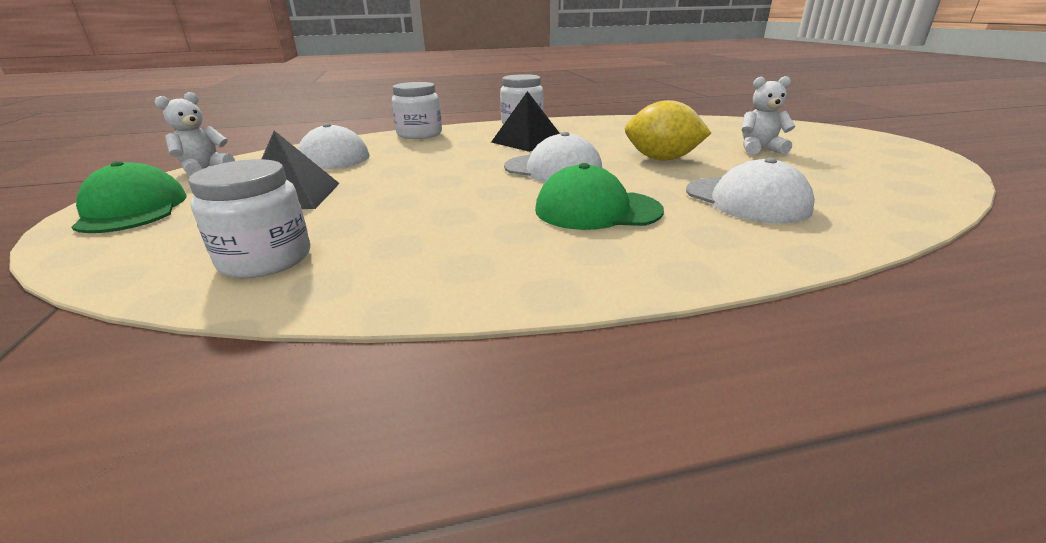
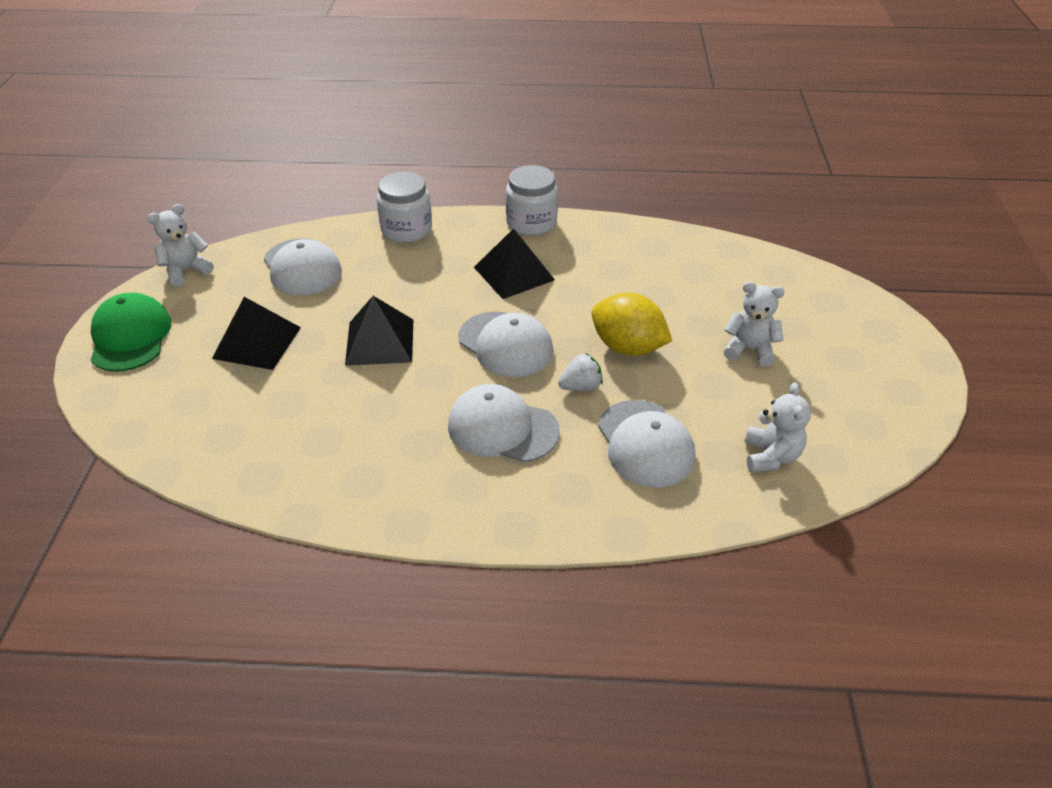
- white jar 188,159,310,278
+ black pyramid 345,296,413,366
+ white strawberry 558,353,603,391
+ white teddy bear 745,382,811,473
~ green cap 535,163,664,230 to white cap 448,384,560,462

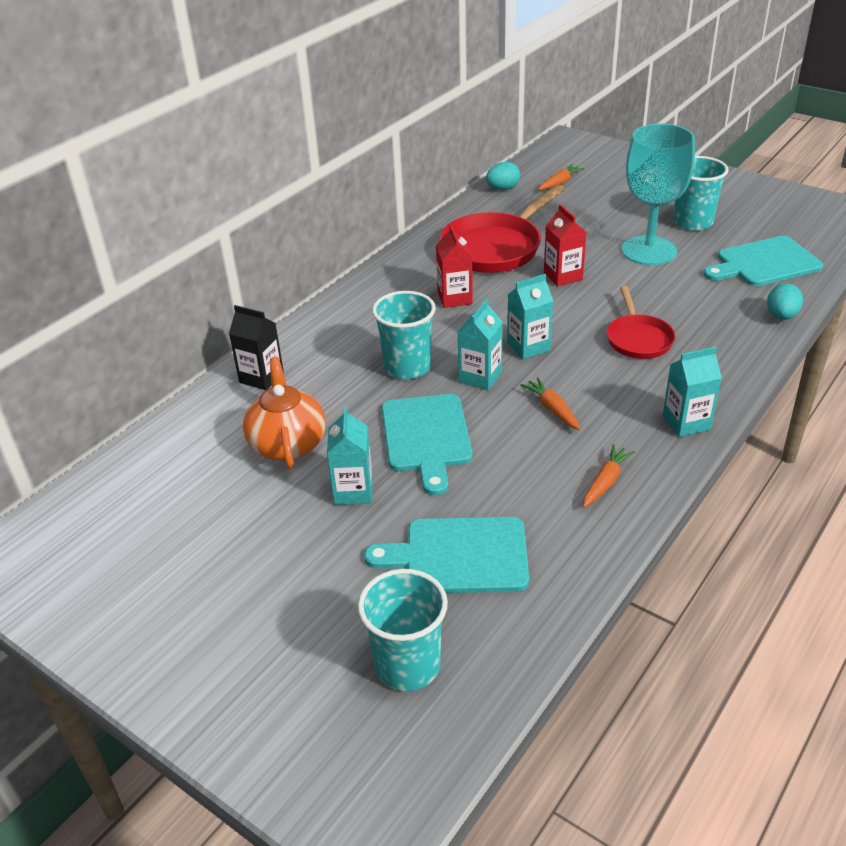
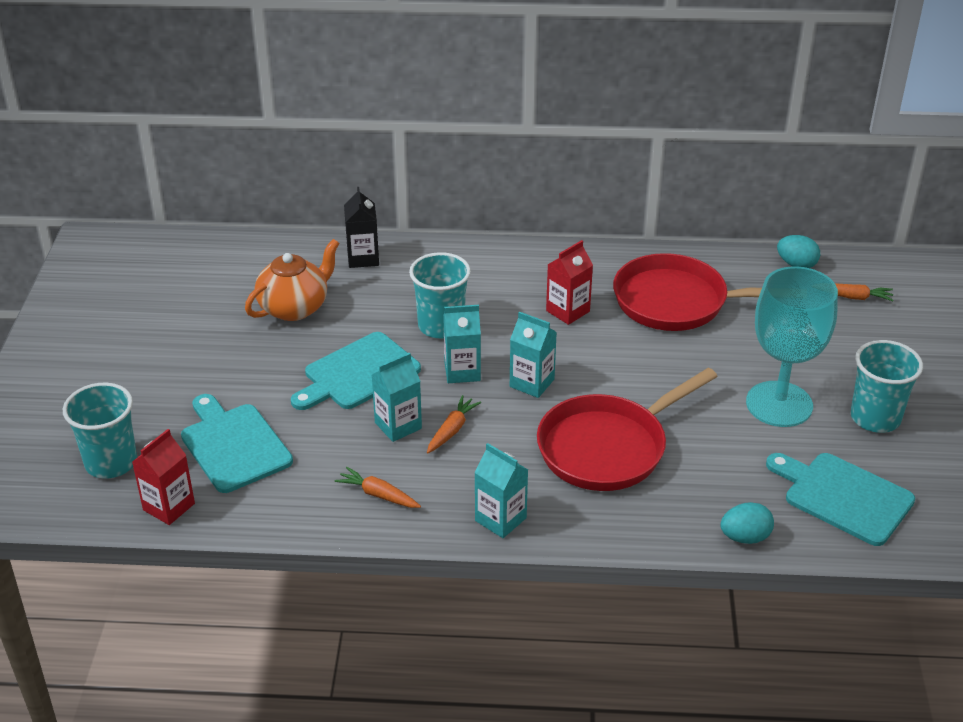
~ turquoise carton 327,406,373,505 to 372,352,422,442
~ red carton 544,204,587,287 to 132,429,195,525
~ orange carrot 583,444,635,508 = 335,467,421,508 150 degrees counterclockwise
~ red pan 607,286,675,359 = 537,368,718,491 x1.72

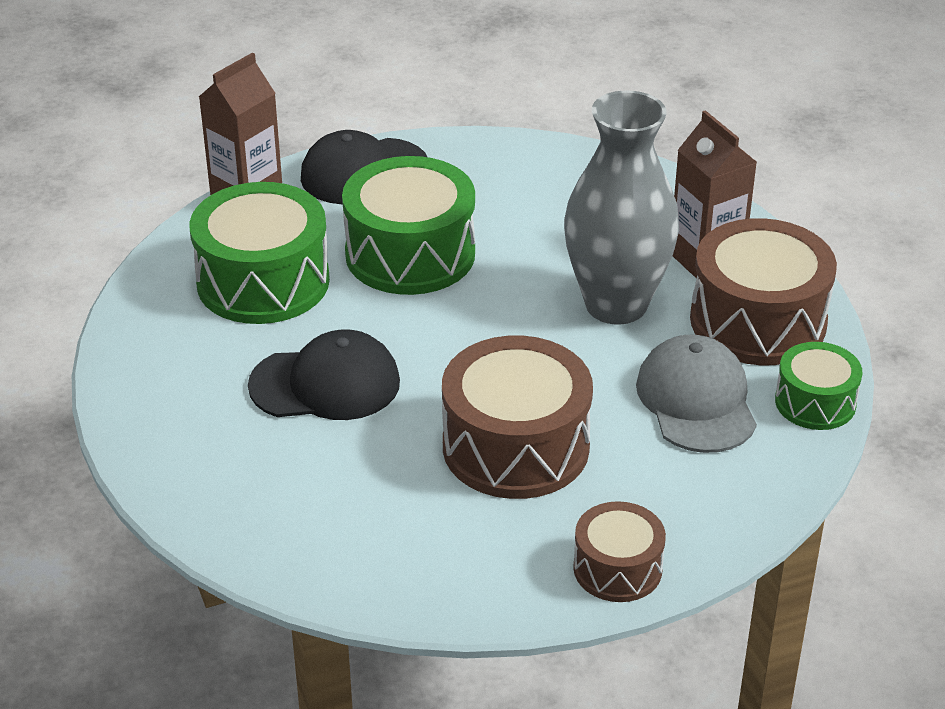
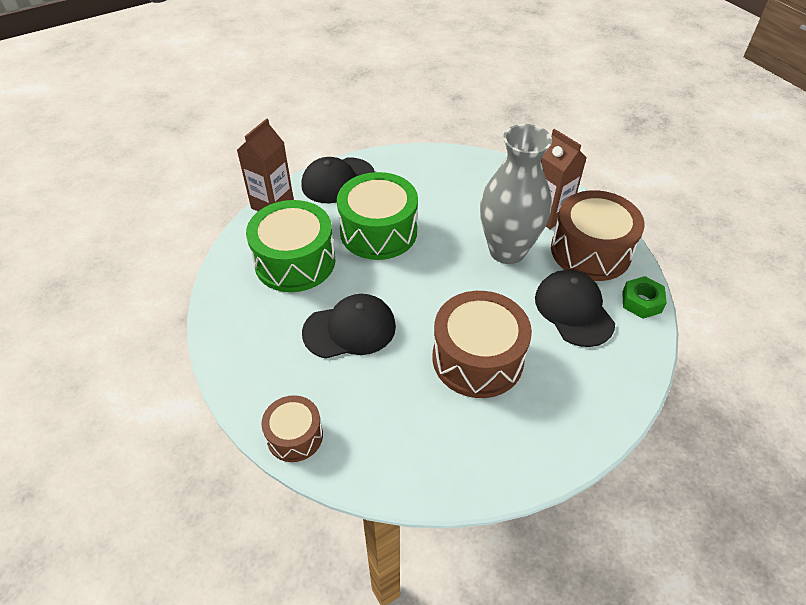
~ brown drum 573,501,666,602 to 261,395,323,462
~ green drum 775,342,862,430 to green nut 622,276,667,319
~ grey cap 636,335,757,453 to black cap 535,270,615,347

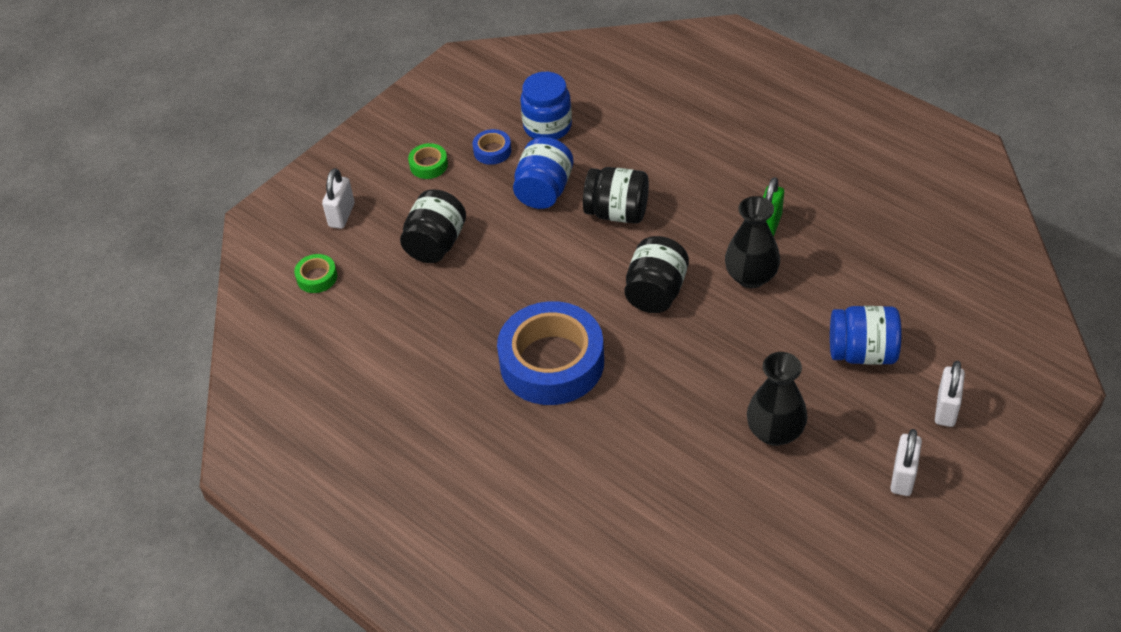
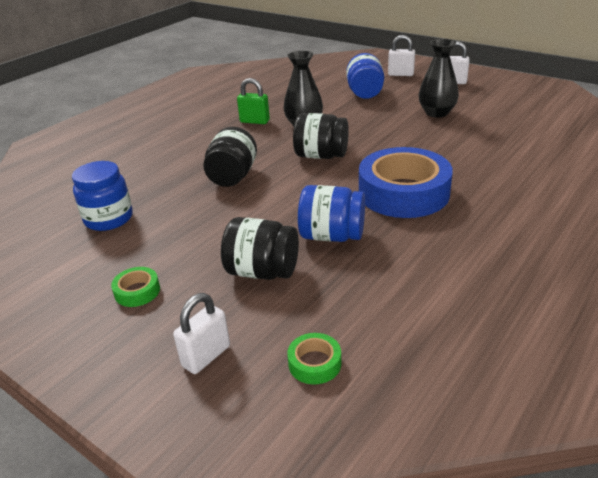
- blue tape 472,129,511,165
~ blue jar 513,137,573,209 to 298,185,365,242
~ white padlock 322,168,355,229 = 173,293,230,374 60 degrees counterclockwise

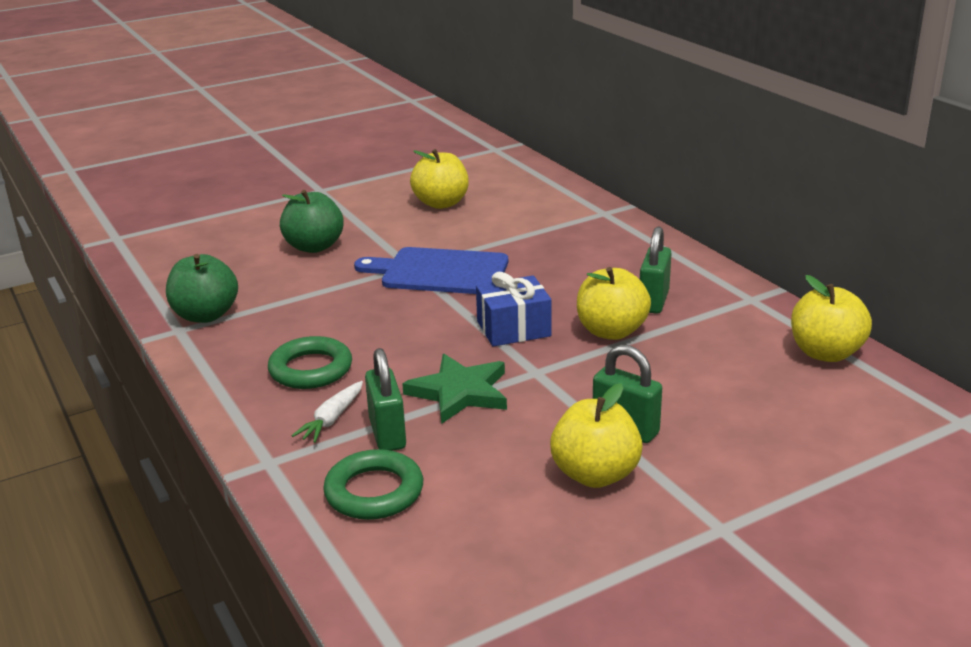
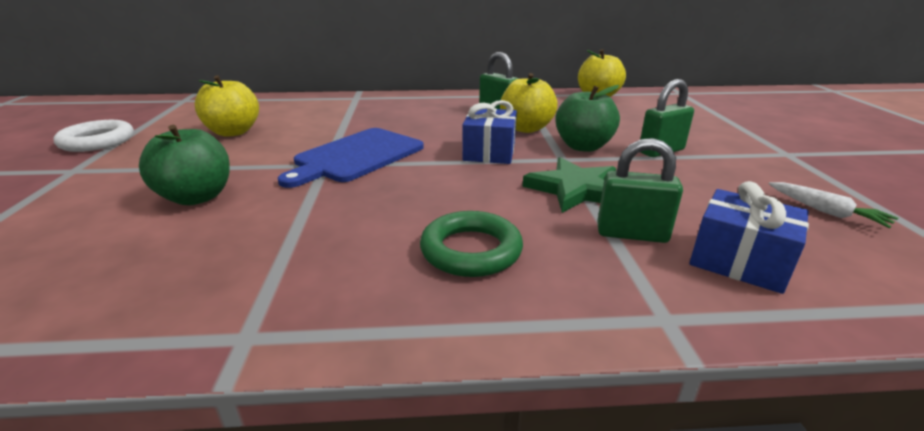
- yellow apple 550,383,643,488
+ white ring 54,120,134,152
~ green apple 166,254,238,323 to 555,85,620,152
~ white carrot 292,381,363,443 to 769,182,898,228
~ green ring 323,449,423,520 to blue gift 689,181,809,294

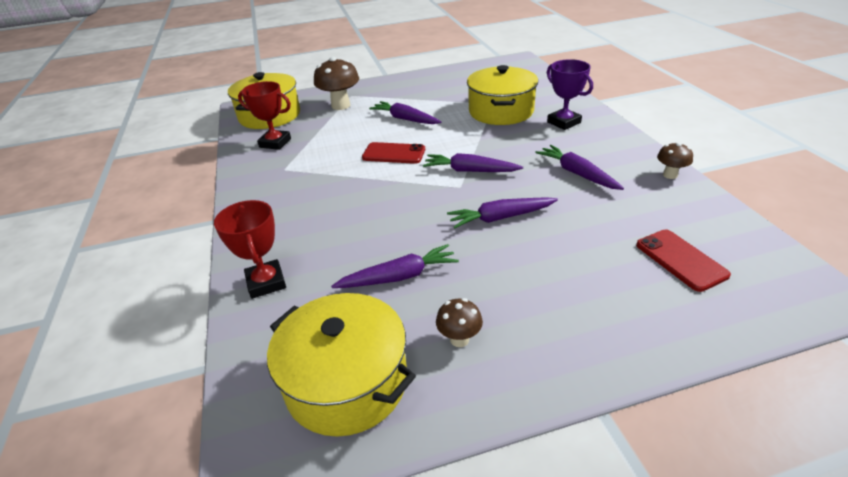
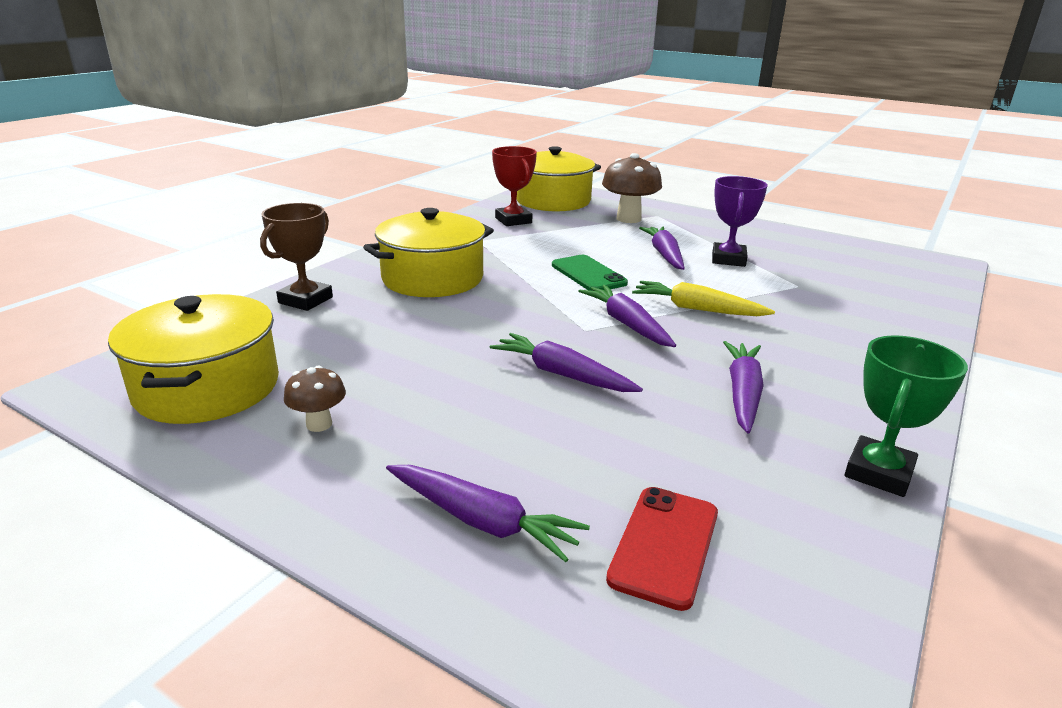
+ yellow carrot 632,281,775,316
~ purple carrot 331,244,459,288 to 386,465,590,562
~ yellow pot 467,65,538,125 to 363,208,494,297
~ purple trophy 547,59,593,130 to 712,176,768,267
~ brown mushroom 657,142,693,179 to green trophy 844,335,968,497
~ red trophy 214,200,286,299 to brown trophy 260,203,333,311
~ red phone 362,142,425,164 to green phone 552,255,628,291

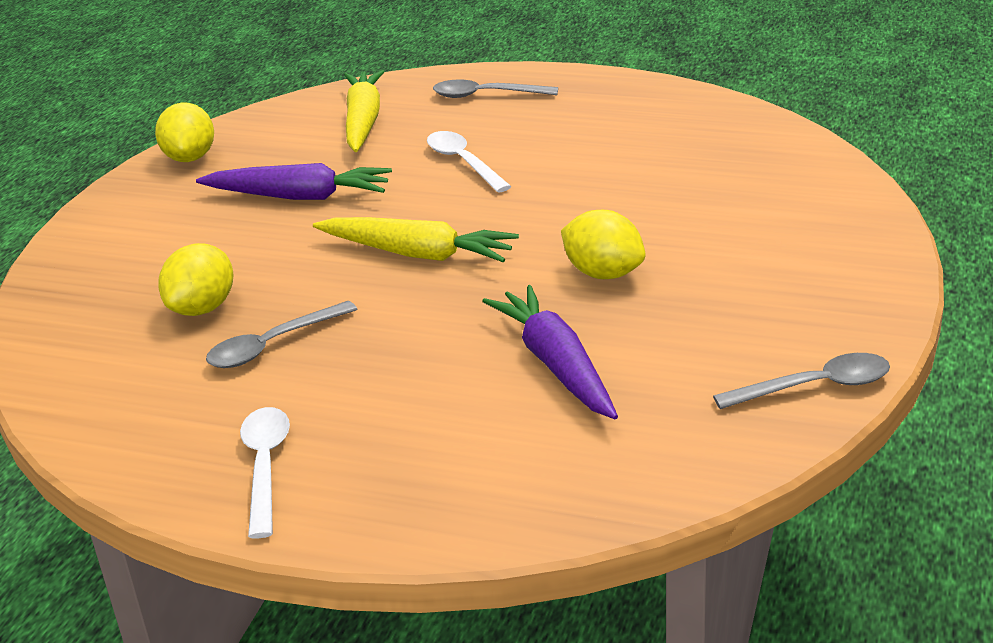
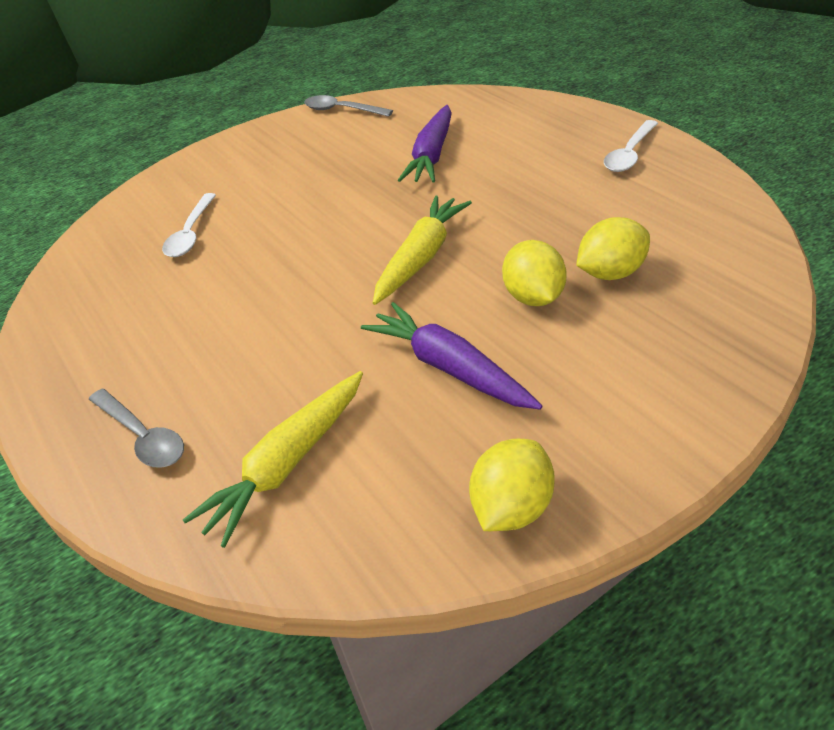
- grey spoon 206,301,358,368
~ white spoon 427,131,512,193 to 162,193,216,257
~ yellow lemon 561,210,646,279 to 502,240,567,306
~ yellow carrot 313,217,519,262 = 373,195,472,305 60 degrees clockwise

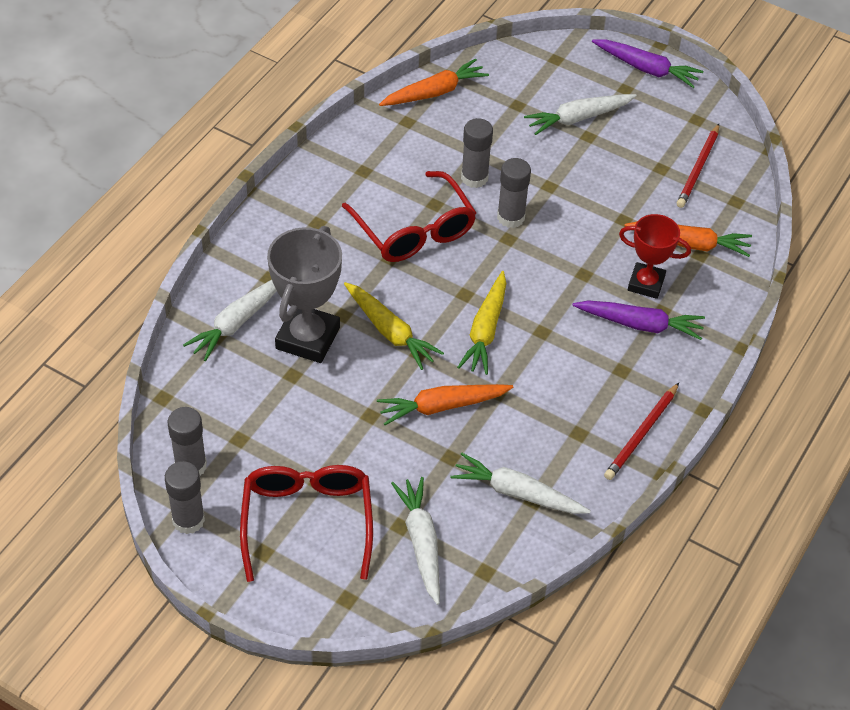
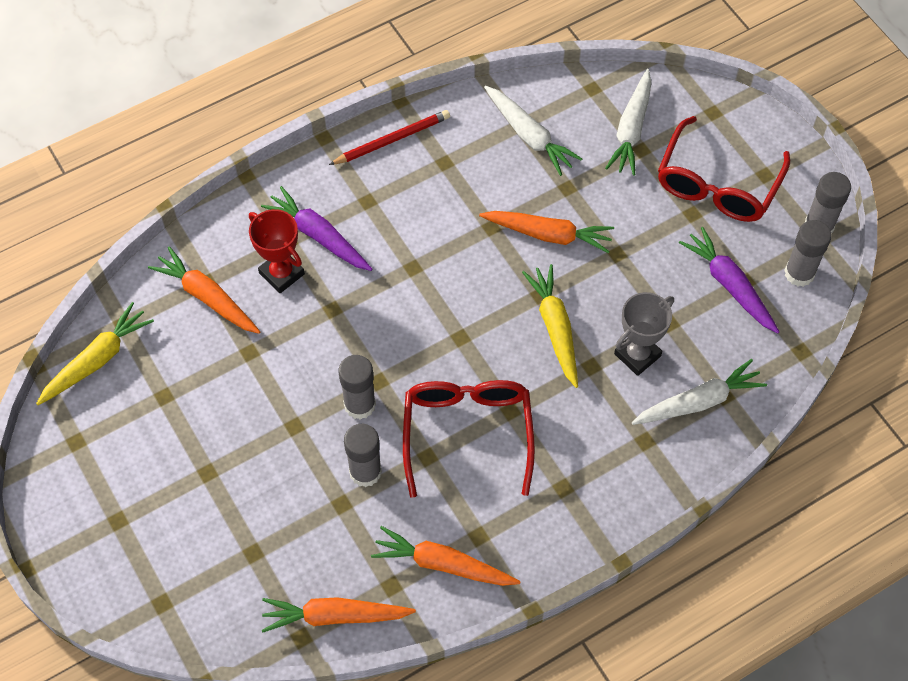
- white carrot 524,94,637,135
- red pencil 677,124,719,208
+ orange carrot 371,526,521,586
~ yellow carrot 457,271,506,375 to 36,302,154,405
~ purple carrot 592,39,703,88 to 679,227,780,334
~ grey trophy 267,226,342,363 = 614,292,674,376 x0.65

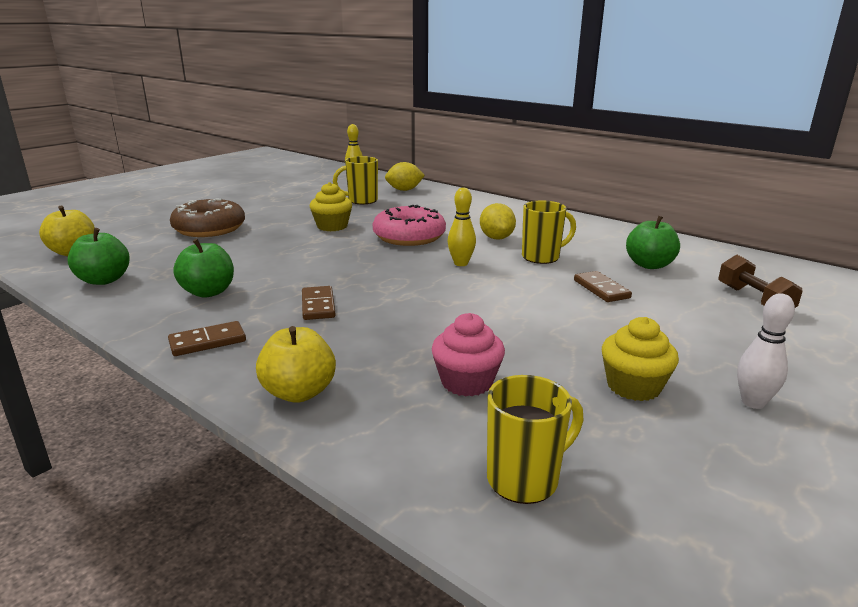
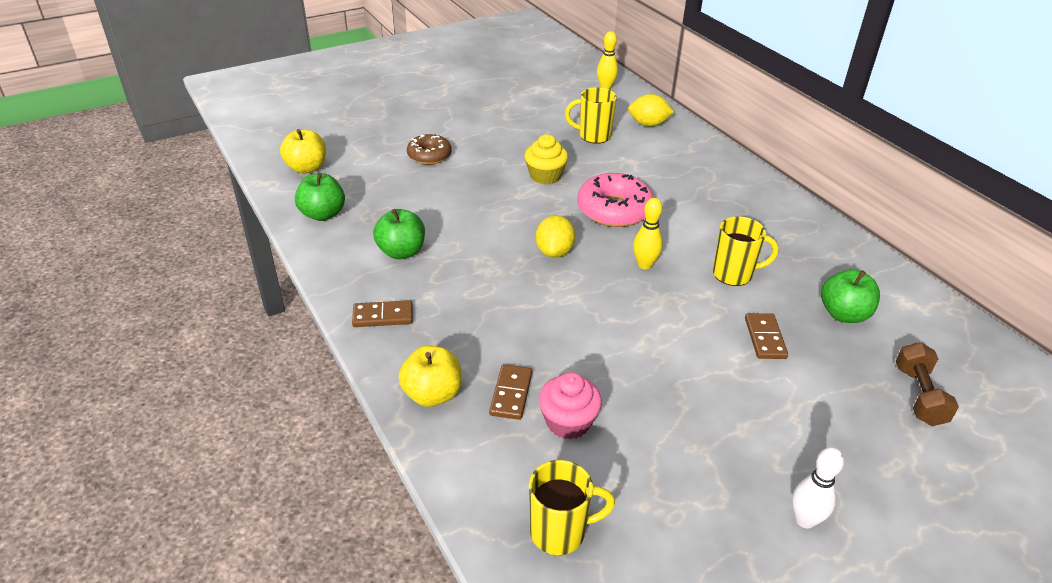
- yellow cupcake 602,317,679,401
~ brown domino 302,286,335,320 to 489,364,532,420
~ yellow lemon 480,203,516,240 to 536,215,575,258
~ brown donut 170,199,245,237 = 407,134,452,165 x0.64

